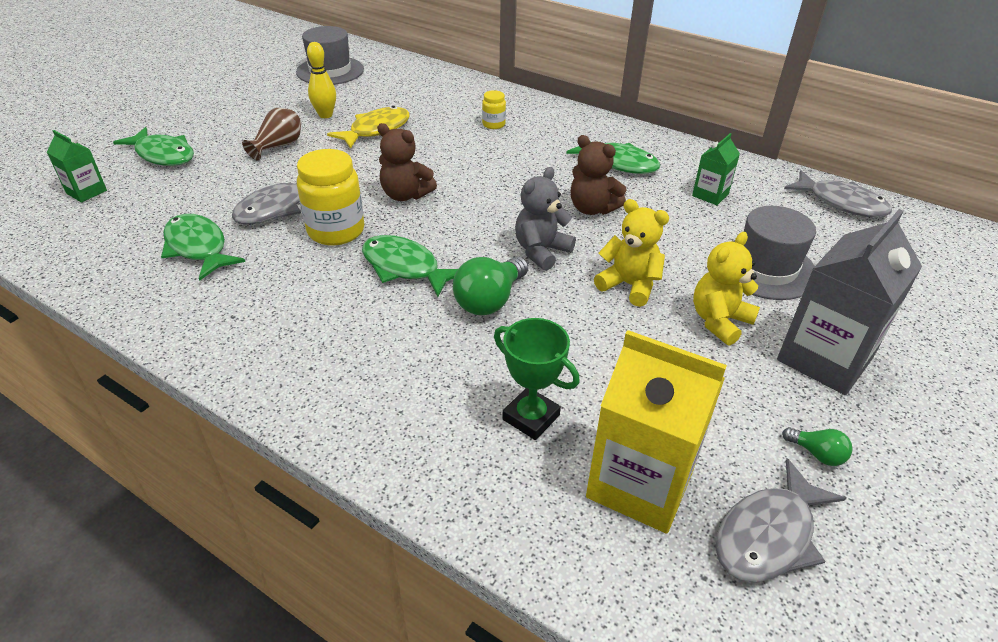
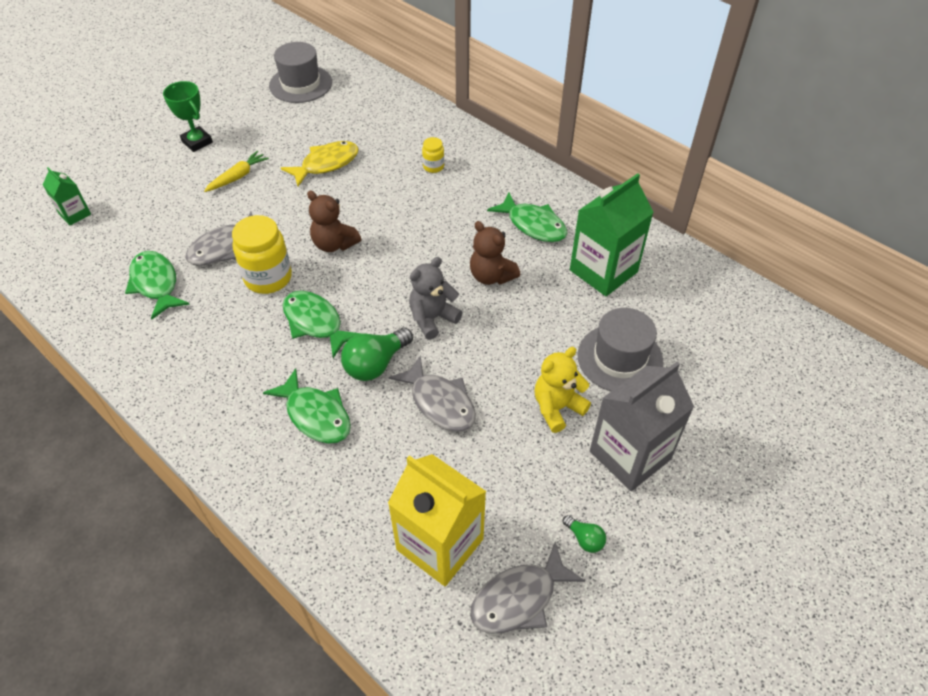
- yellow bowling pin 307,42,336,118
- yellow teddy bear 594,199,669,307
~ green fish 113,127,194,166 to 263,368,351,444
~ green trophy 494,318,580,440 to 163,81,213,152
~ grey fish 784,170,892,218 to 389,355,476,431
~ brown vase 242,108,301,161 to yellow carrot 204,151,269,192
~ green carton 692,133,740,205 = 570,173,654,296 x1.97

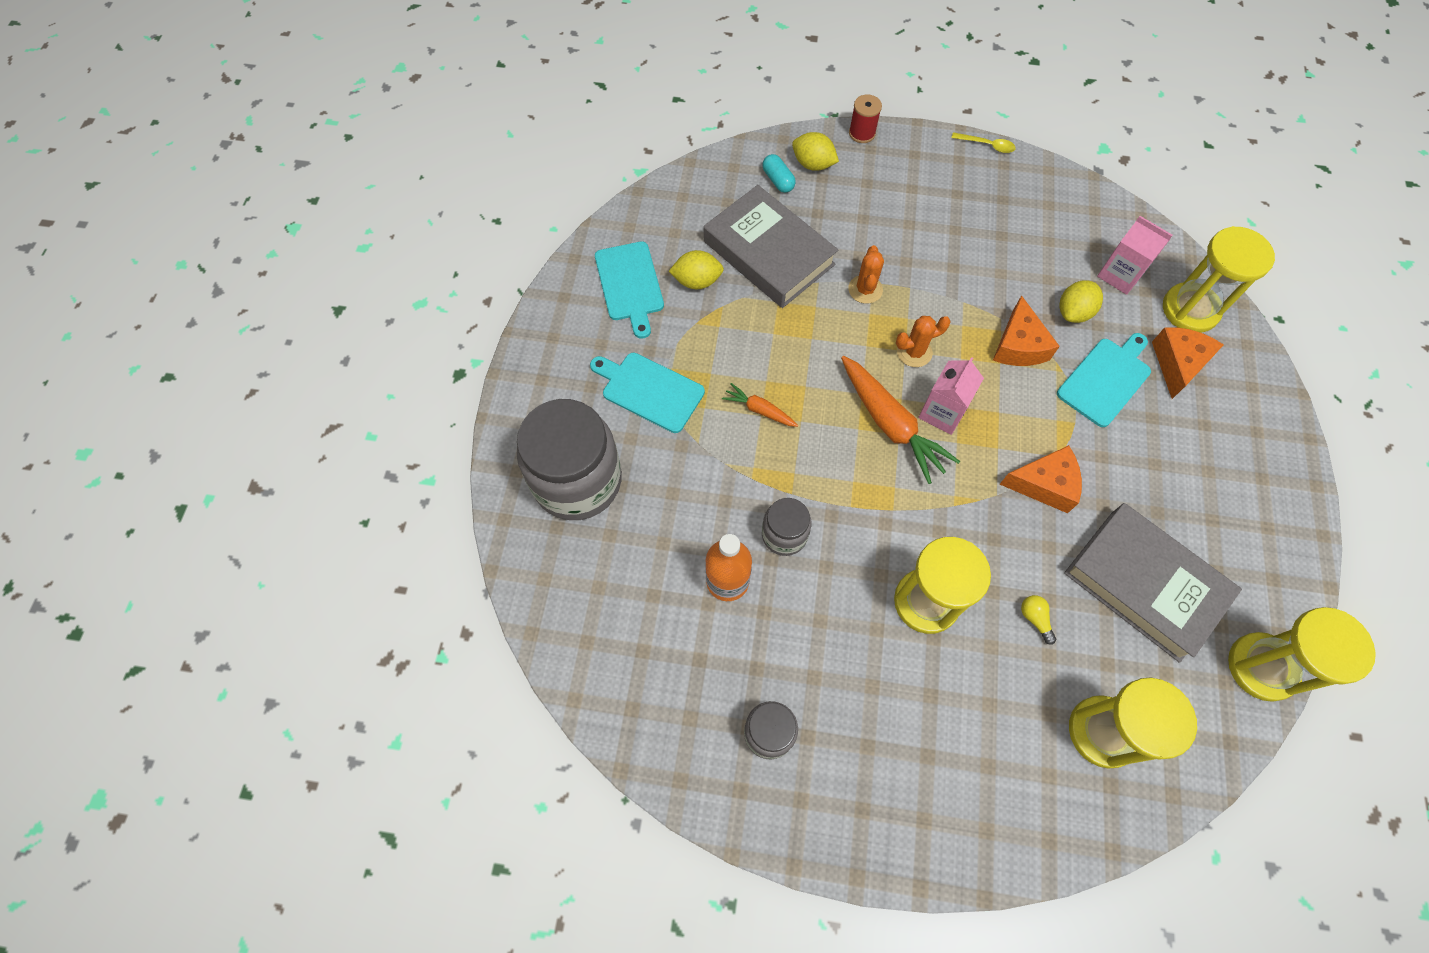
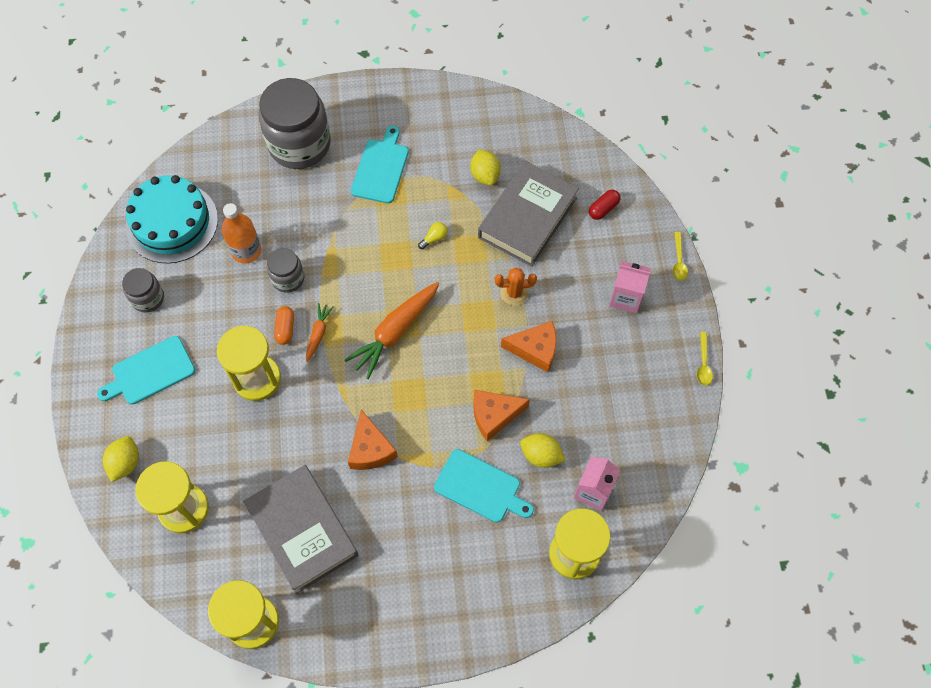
- orange cactus 896,316,951,367
+ turquoise cake 126,175,218,264
+ orange capsule 274,306,294,345
~ turquoise cutting board 595,241,664,339 to 97,336,195,405
~ orange carrot 722,383,798,427 to 306,303,334,362
~ yellow lemon 792,132,839,171 to 103,436,139,482
~ pink carton 918,357,984,435 to 609,261,650,313
~ yellow light bulb 1021,595,1056,645 to 418,222,448,249
~ orange cheese 1152,327,1224,399 to 501,321,556,372
~ red spool 849,94,882,143 to yellow spoon 673,232,688,281
~ turquoise capsule 762,154,796,193 to red capsule 589,190,620,220
~ grey book 1064,503,1242,663 = 243,465,358,594 60 degrees counterclockwise

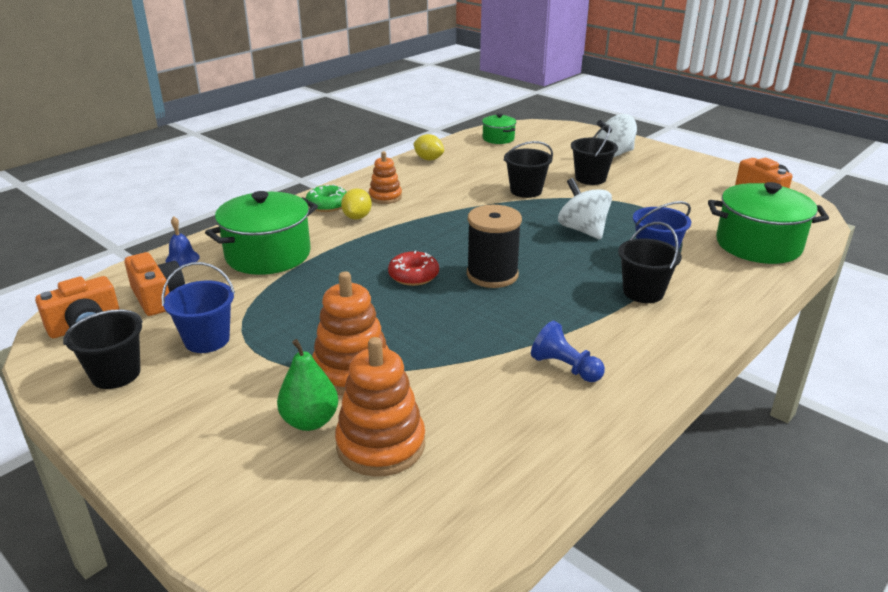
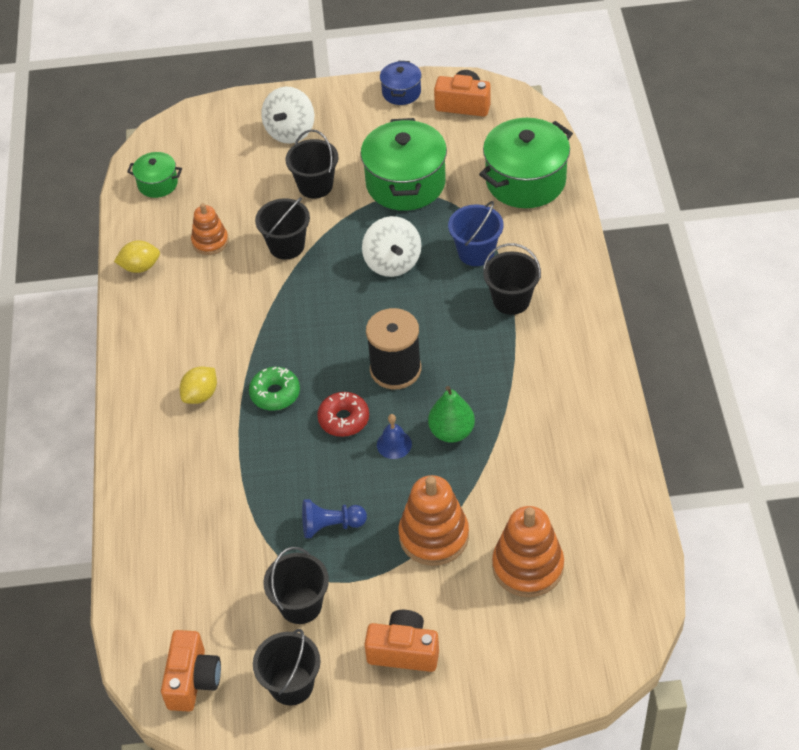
+ blue pot 380,61,421,105
~ orange camera 124,252,185,316 to 364,610,439,672
~ blue bell 165,216,200,266 to 377,414,412,459
~ green pot 205,191,318,275 to 360,118,447,211
~ green pear 277,339,338,431 to 428,386,475,443
~ green donut 305,184,347,212 to 249,366,300,411
~ orange stacking toy 369,151,402,204 to 191,203,229,255
~ blue pawn 531,321,605,382 to 302,499,367,538
~ blue bucket 161,262,235,353 to black bucket 263,547,329,624
~ yellow lemon 341,188,372,220 = 180,366,217,404 75 degrees clockwise
~ white spinning top 558,178,612,240 = 362,216,422,277 120 degrees counterclockwise

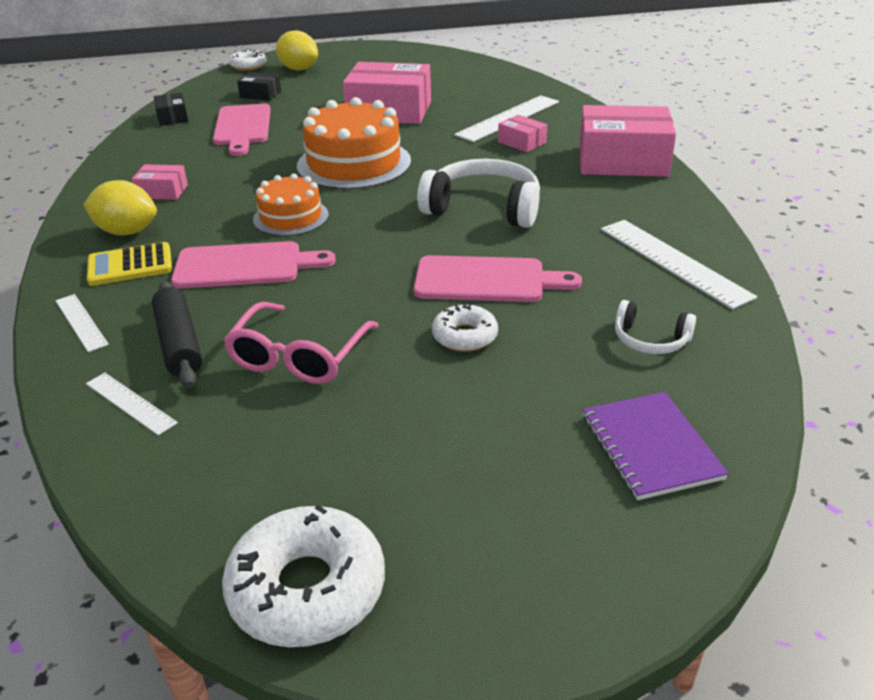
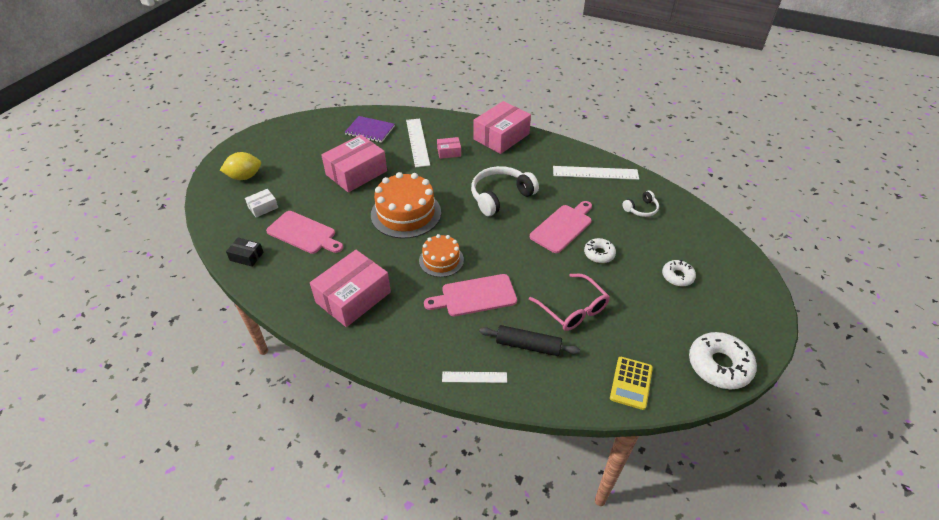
- yellow lemon 84,180,157,236
- white ruler 86,373,178,435
~ yellow calculator 87,242,172,286 to 610,357,653,410
~ white donut 229,49,267,71 to 662,260,696,286
~ purple notebook 583,392,729,500 to 345,116,395,143
~ black box 237,72,281,101 to white box 245,189,278,218
~ pink cutting board 171,241,336,289 = 424,274,517,316 135 degrees counterclockwise
~ pink box 132,164,188,200 = 310,250,391,327 x2.13

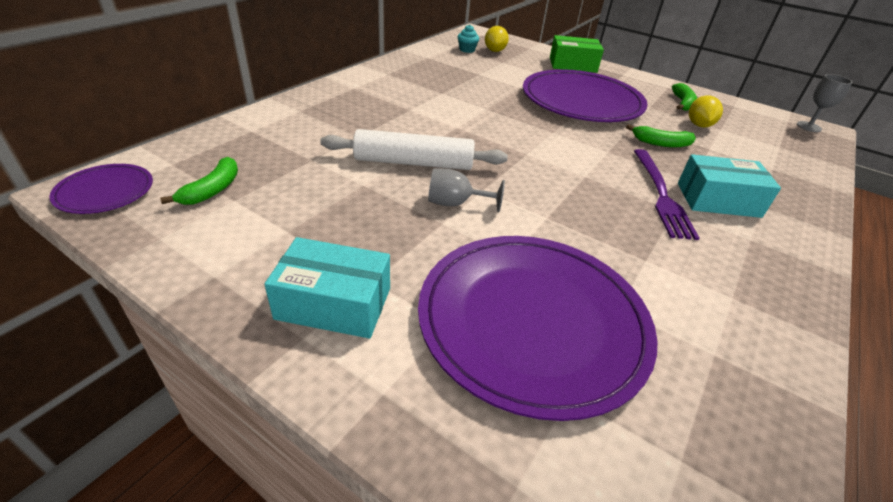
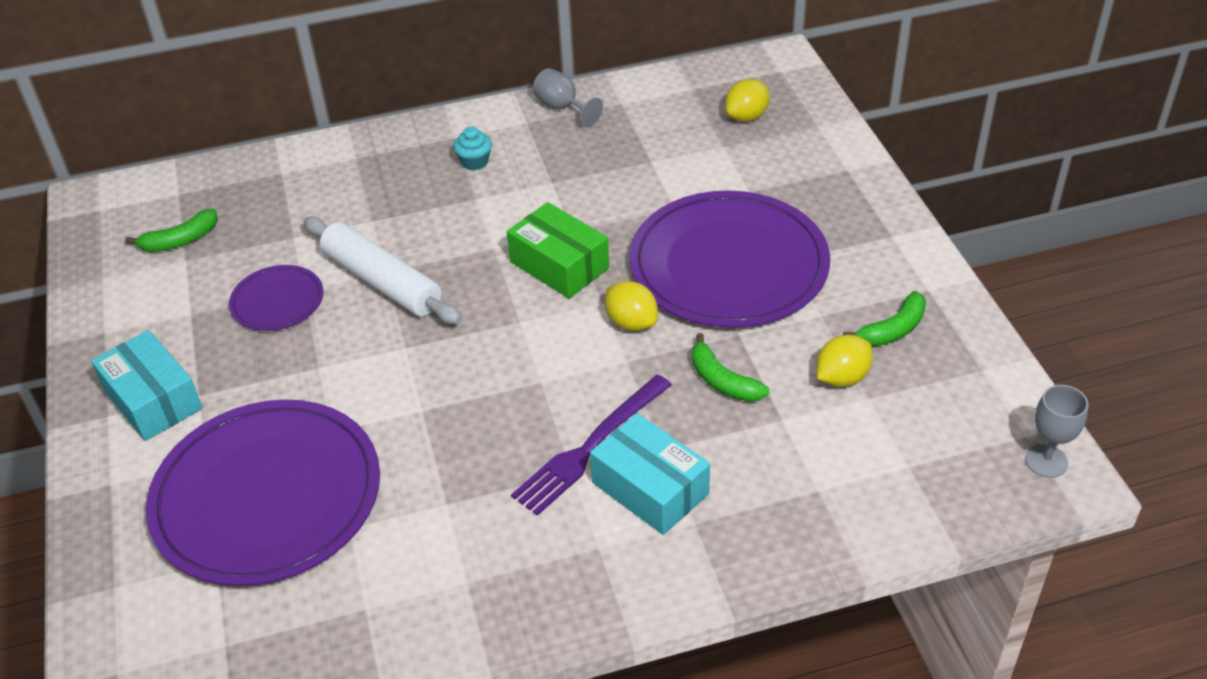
+ yellow lemon 605,281,658,331
~ purple plate 49,164,153,214 to 229,265,324,331
~ grey goblet 428,168,505,212 to 533,68,603,127
~ turquoise cupcake 458,25,479,53 to 453,126,492,170
~ green box 550,35,604,73 to 507,202,609,299

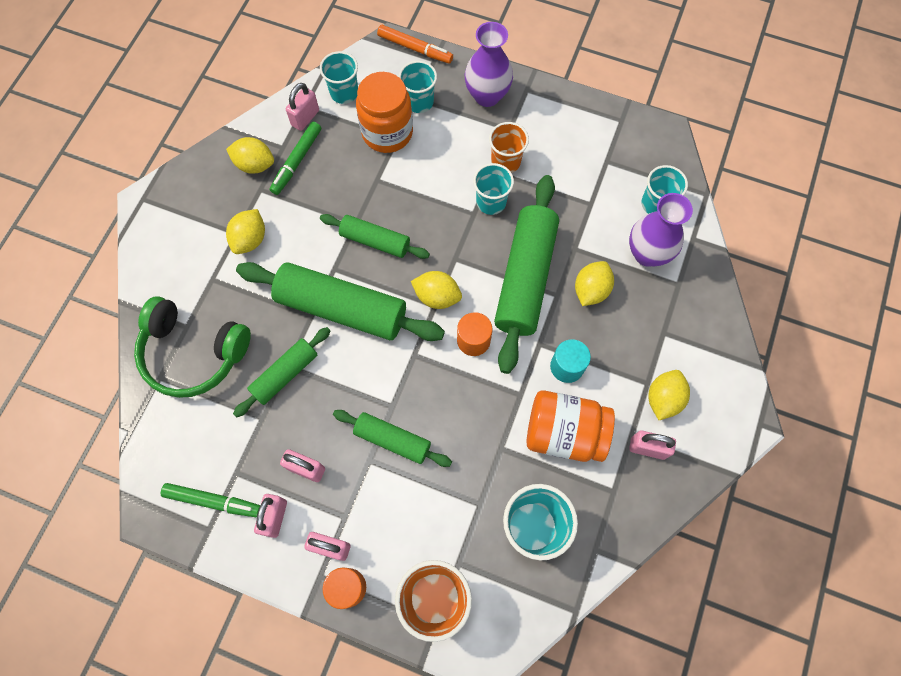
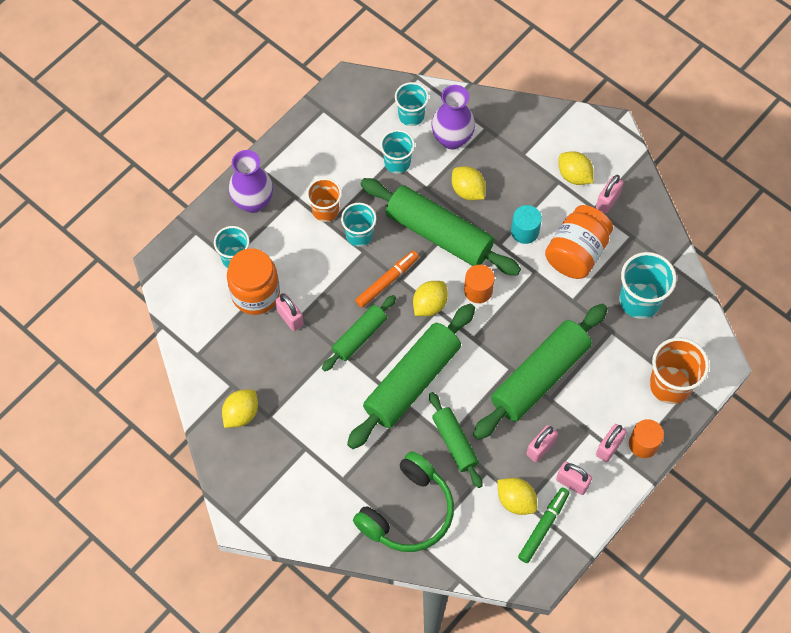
- green marker 270,122,321,195
~ yellow lemon 226,209,265,254 to 497,478,537,515
~ pink padlock 286,83,319,131 to 275,293,304,331
~ turquoise cup 320,51,358,104 to 380,130,415,174
~ orange marker 377,25,453,64 to 355,251,419,308
~ green rolling pin 333,410,452,467 = 473,304,608,440 x1.79

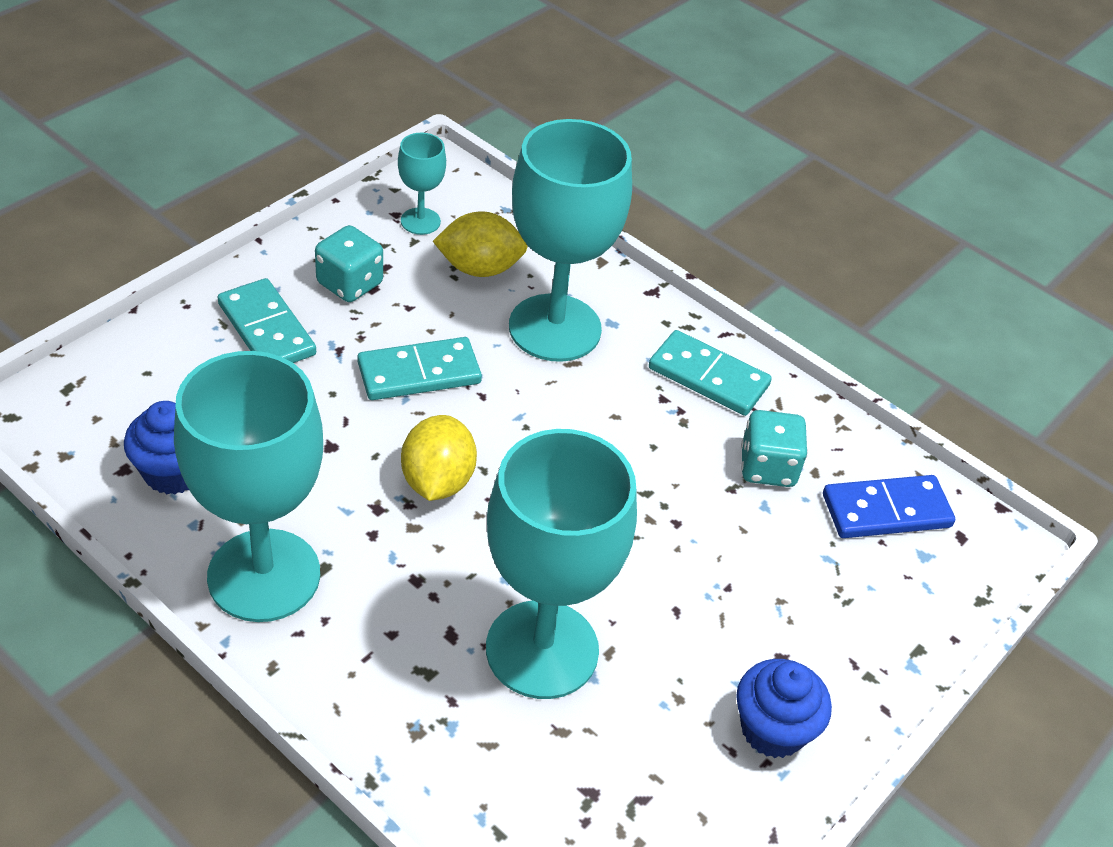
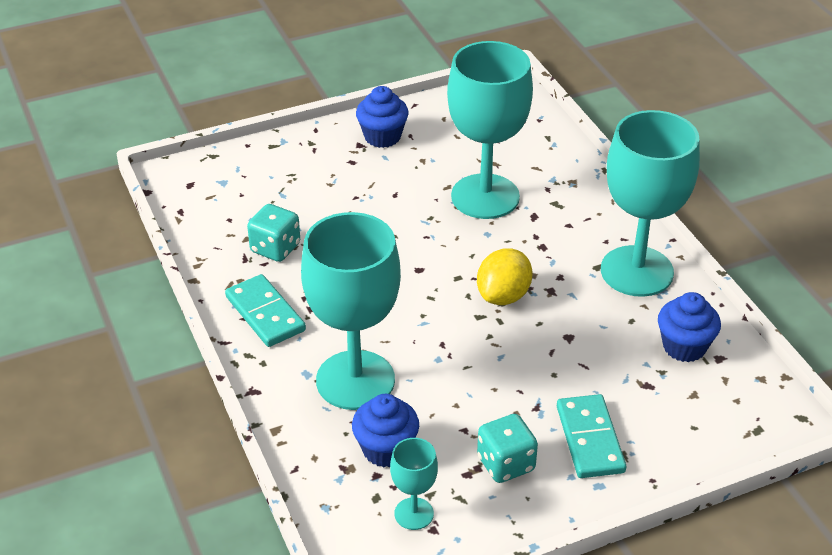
- turquoise domino 357,337,482,400
- blue domino 823,475,955,538
~ yellow lemon 433,211,528,277 to blue cupcake 352,394,419,467

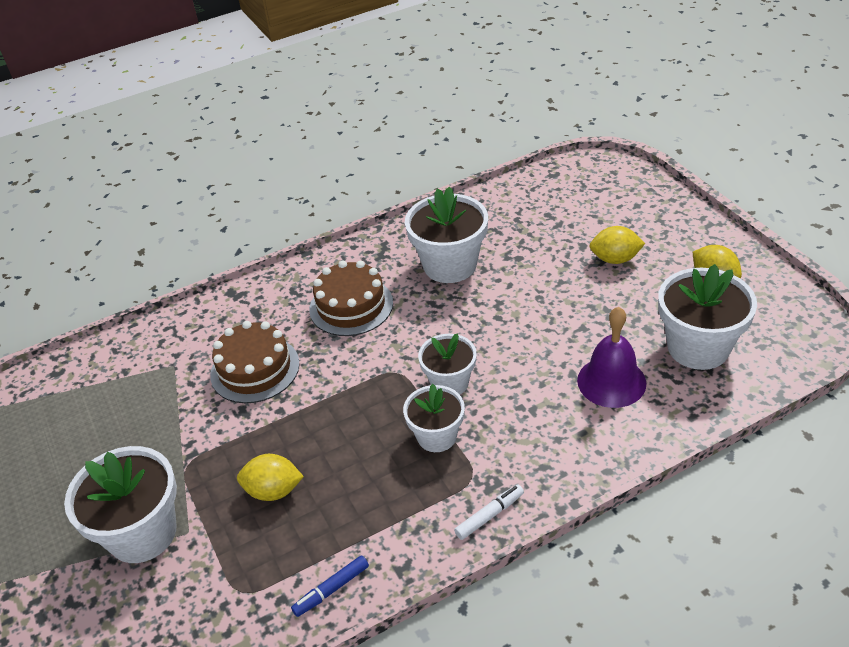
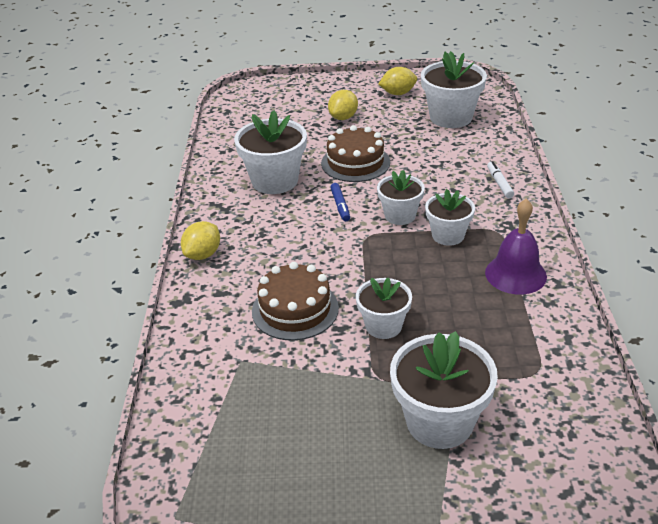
+ white flower pot 356,277,412,339
~ yellow lemon 237,454,304,501 to 181,221,220,260
~ blue marker 291,555,369,617 to 330,183,350,221
~ brown cake 309,260,393,336 to 321,125,390,182
~ white marker 454,484,524,540 to 487,161,514,198
~ purple bell 577,307,647,408 to 485,198,547,294

